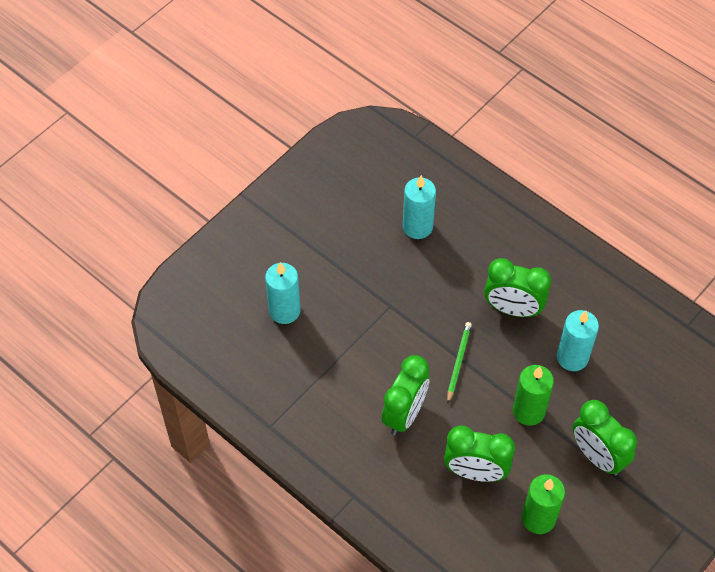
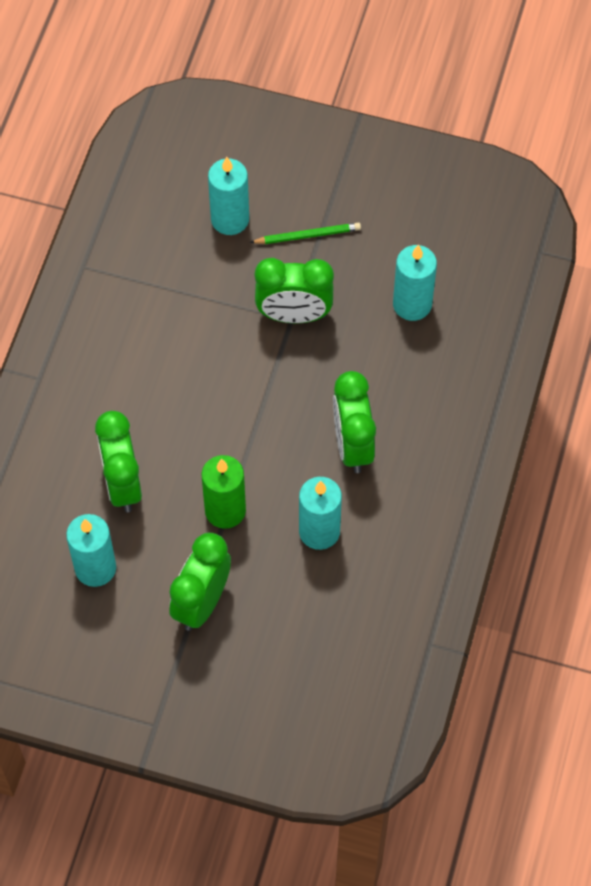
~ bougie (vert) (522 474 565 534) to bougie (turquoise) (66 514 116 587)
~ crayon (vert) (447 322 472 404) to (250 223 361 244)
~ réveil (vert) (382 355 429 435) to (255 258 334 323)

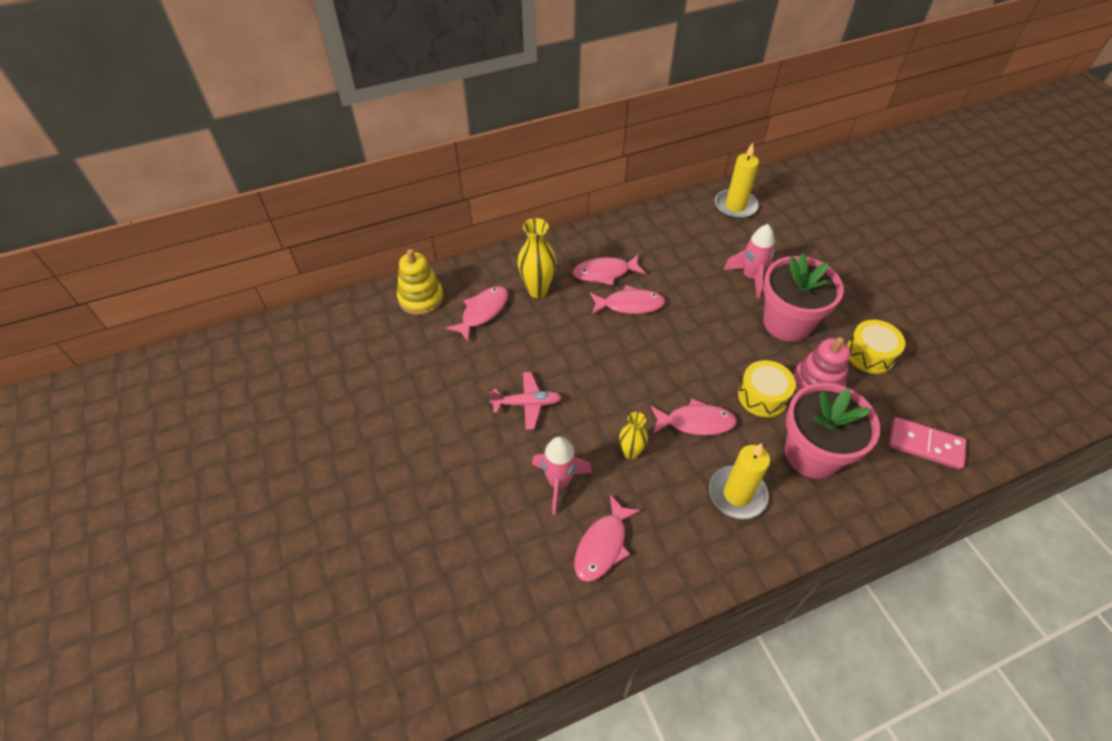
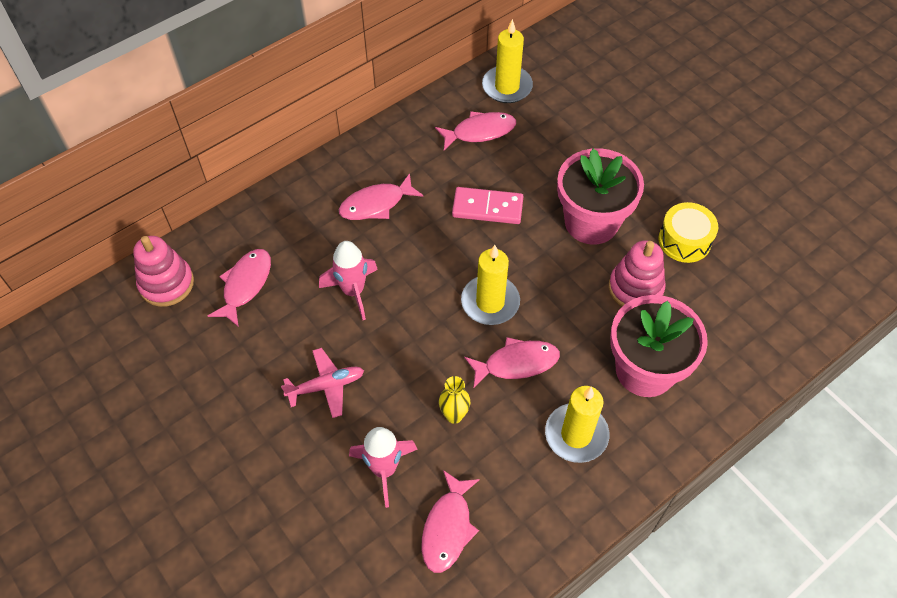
~ jouet à empiler (jaune) (397 249 444 315) to jouet à empiler (rose) (133 236 194 307)
~ fusée (rose) (723 224 775 298) to (319 241 378 320)
~ poisson (rose) (590 285 665 314) to (435 111 516 150)
~ domino (rose) (889 417 966 470) to (452 187 524 224)
+ bougie (jaune) (461 245 520 325)
- vase (jaune) (518 218 556 298)
- tambour (jaune) (738 360 796 417)

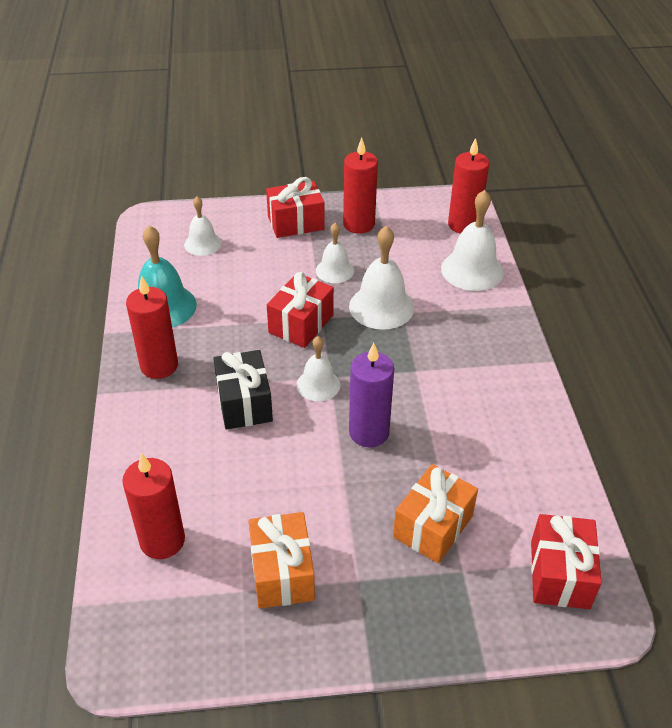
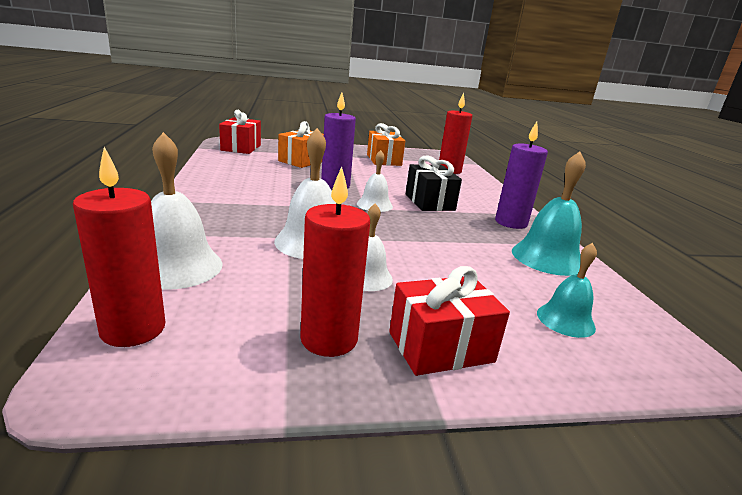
~ bougie (rouge) (126 276 178 379) to bougie (violet) (495 121 548 229)
~ cloche (blanc) (184 196 222 256) to cloche (turquoise) (537 243 597 338)
- cadeau (rouge) (267 272 334 348)

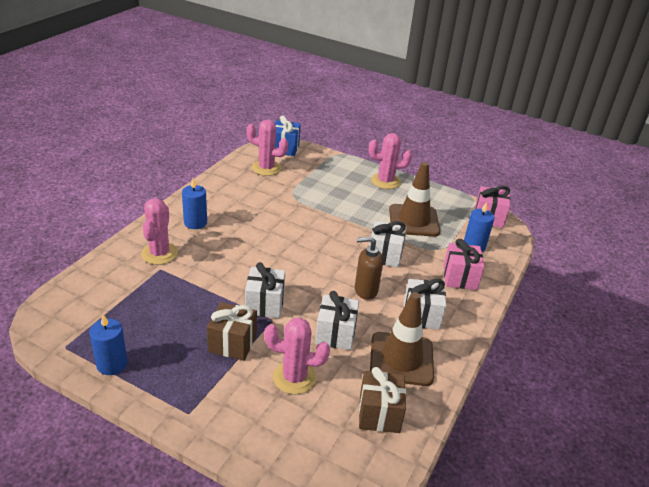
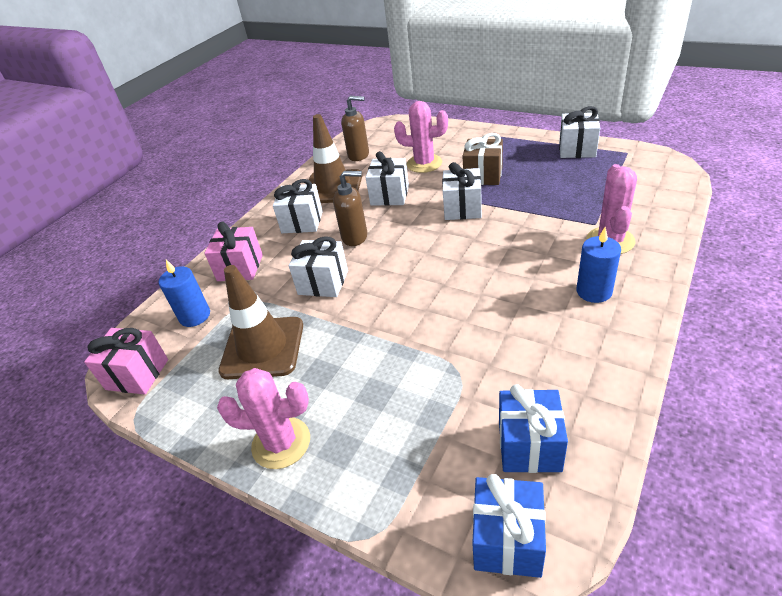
~ cadeau (marron) (359 367 406 433) to distributeur de savon (marron) (341 96 369 161)
~ cactus (rose) (246 120 288 176) to cadeau (bleu) (499 384 568 473)
~ bougie (bleu) (89 314 128 375) to cadeau (blanc) (559 106 600 158)

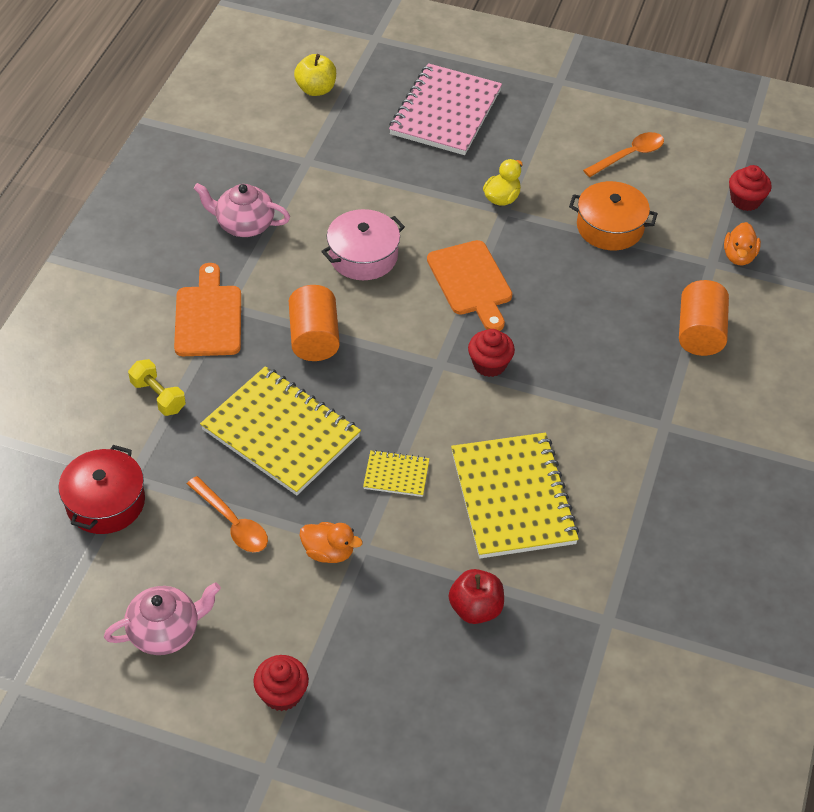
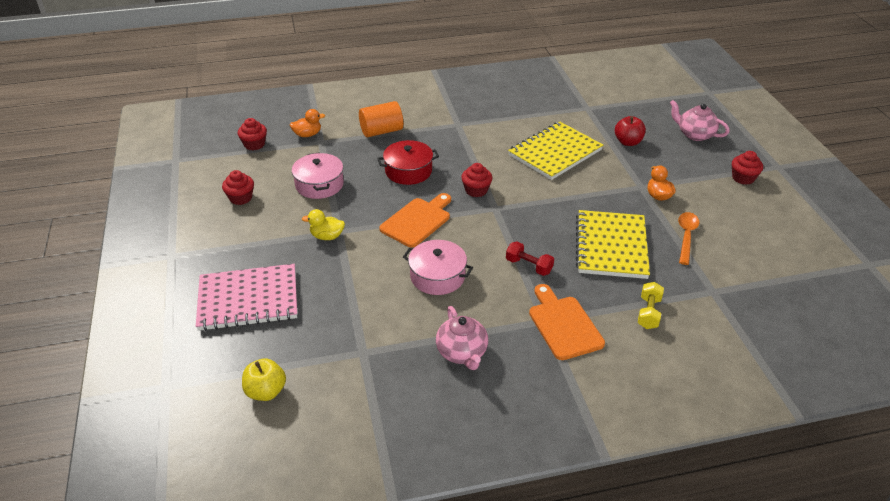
~ cuillère (orange) (583 132 664 177) to muffin (rouge) (222 170 254 205)
~ marmite (orange) (569 181 658 250) to marmite (rose) (292 153 344 199)
~ marmite (rouge) (58 445 145 534) to (377 140 439 185)
~ cylindre (orange) (289 285 340 361) to haltère (rouge) (506 241 554 276)
~ planche à découper (orange) (174 263 241 356) = (529 284 605 360) 105 degrees clockwise
~ théière (rose) (104 582 221 655) to (670 100 730 141)
- carnet (jaune) (363 450 429 497)

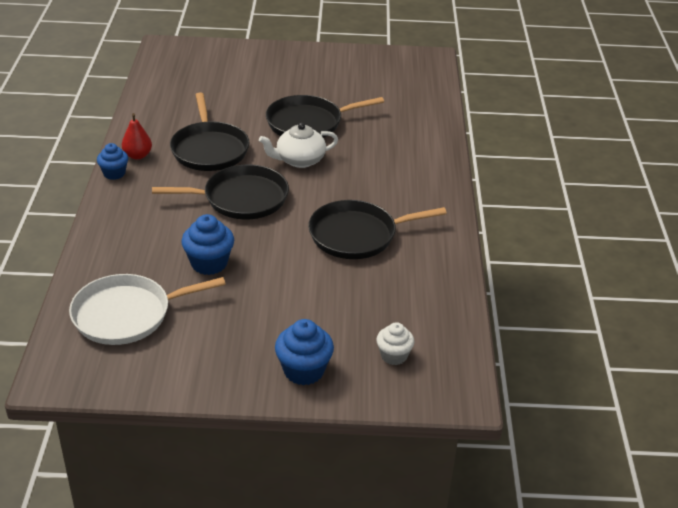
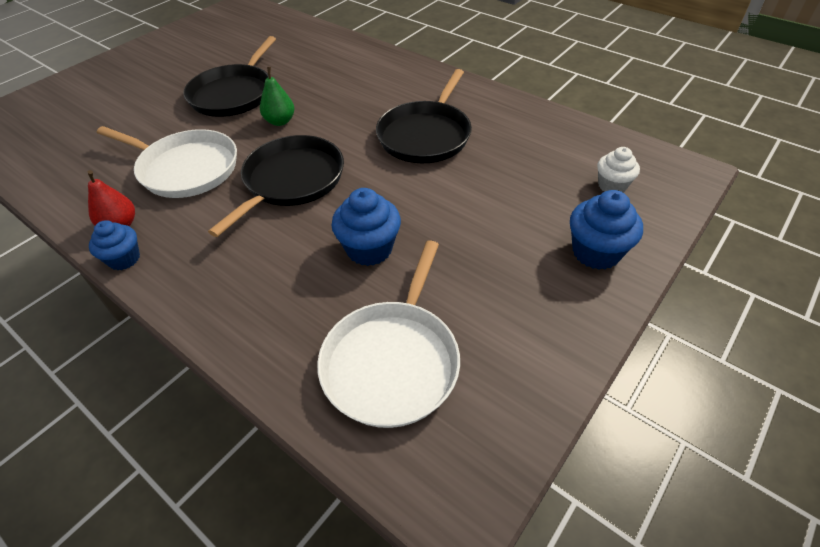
~ poêle (noir) (170 92 250 171) to poêle (blanc) (97 126 237 198)
~ théière (blanc) (259 123 338 168) to poire (vert) (260 67 295 126)

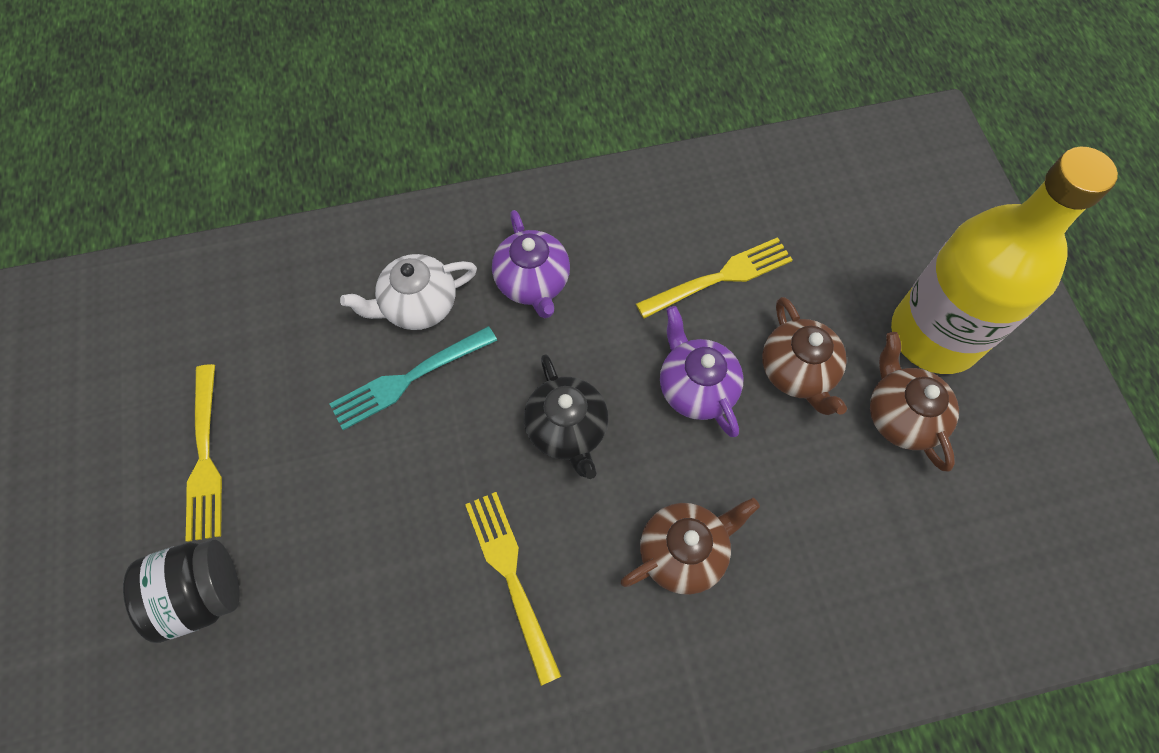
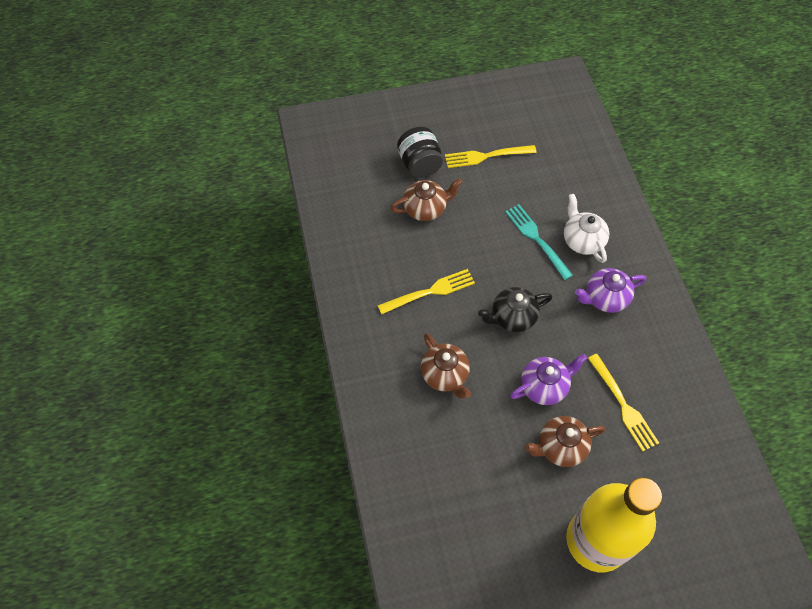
~ théière (marron) (870 332 959 471) to (390 178 462 221)

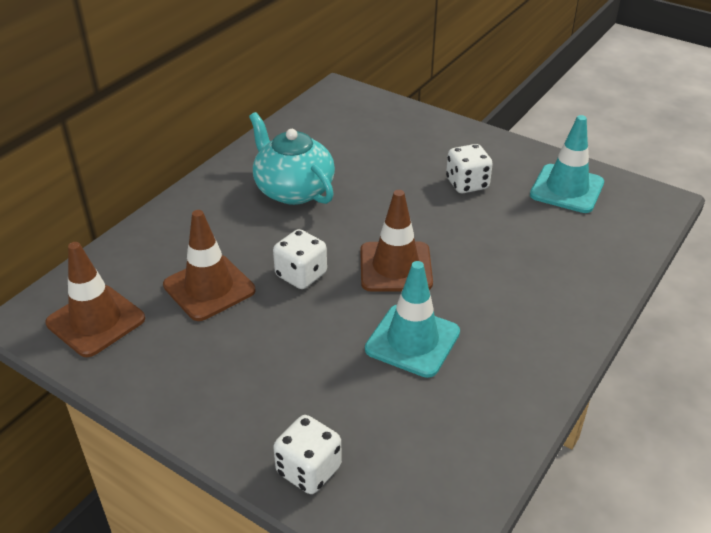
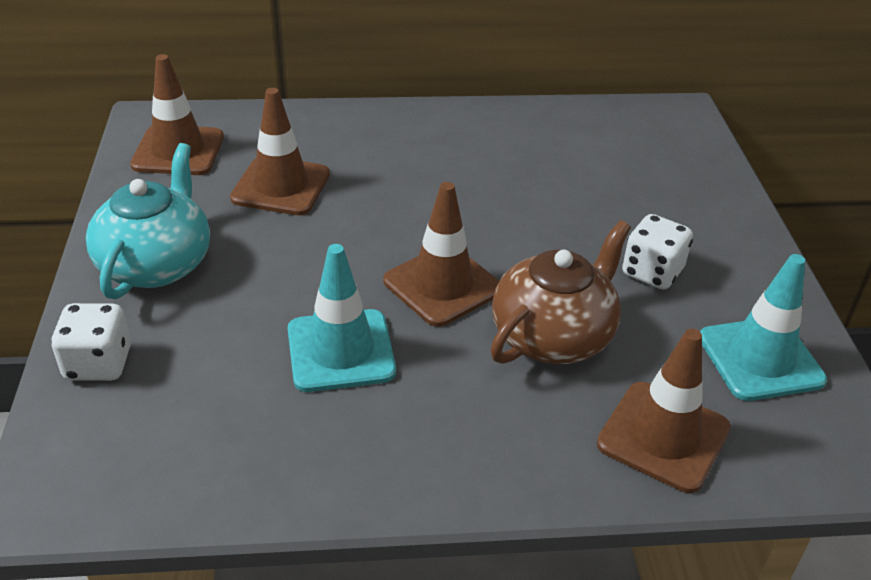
~ théière (turquoise) (249 112 335 205) to (86 143 210 299)
+ théière (marron) (491 220 631 364)
+ cône de chantier (marron) (597 329 731 493)
- dé (blanc) (273 229 327 289)

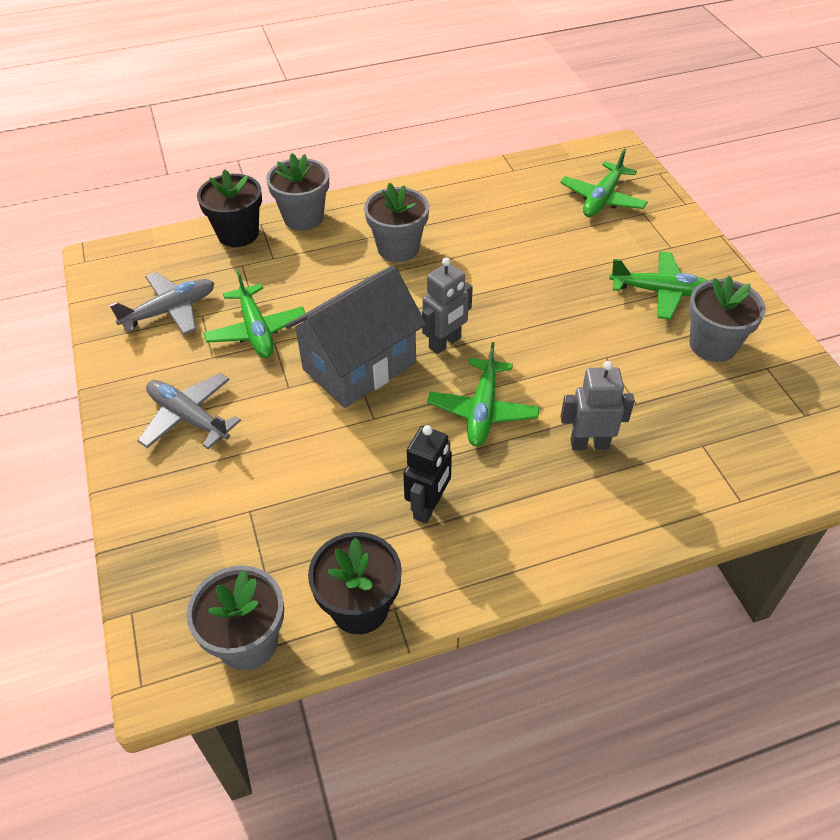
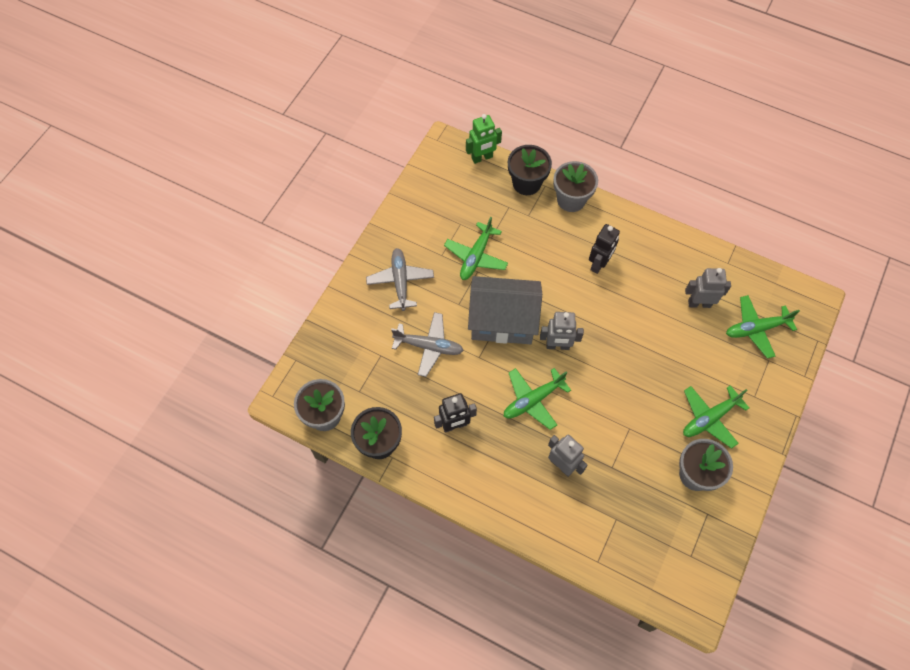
~ avion (gris) (109 272 214 335) to (391 312 464 377)
+ robot (vert) (466 114 502 164)
~ pot de fleurs (gris) (364 183 429 262) to robot (noir) (589 224 620 274)
~ avion (vert) (609 251 708 320) = (683 385 749 449) 90 degrees clockwise
+ robot (gris) (685 268 731 308)

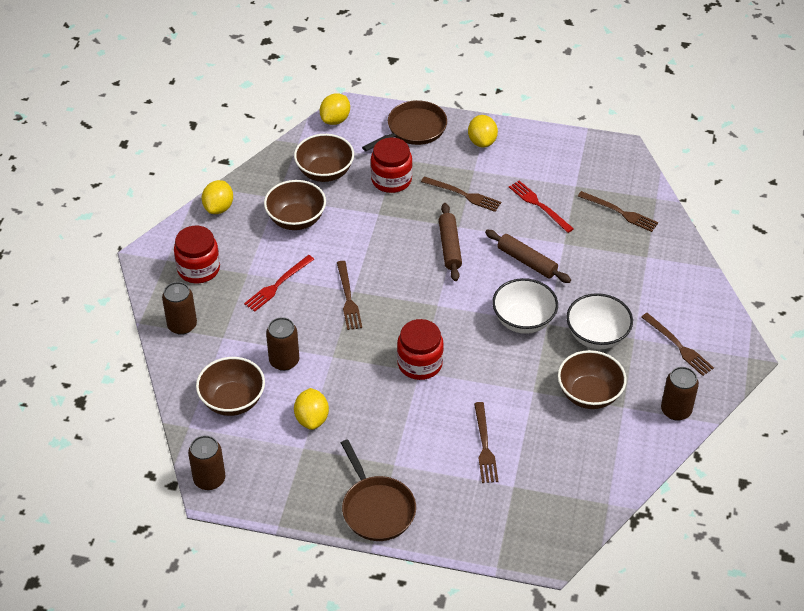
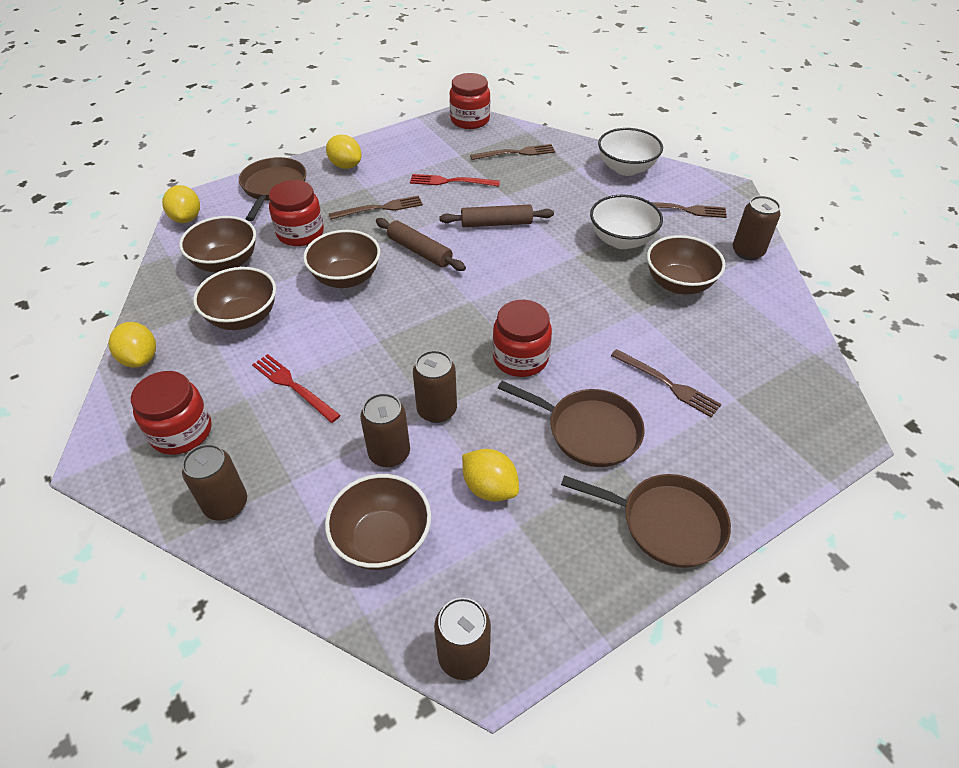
~ fourchette (rouge) (244 255 314 312) = (252 354 341 423) 135 degrees clockwise
+ bol (marron) (303 230 380 288)
+ canette (marron) (413 350 457 423)
+ bocal (rouge) (450 73 490 129)
+ poêle (marron) (498 381 645 467)
~ bol (blanc) (492 278 558 334) to (598 128 663 176)
- fourchette (marron) (337 261 362 330)

